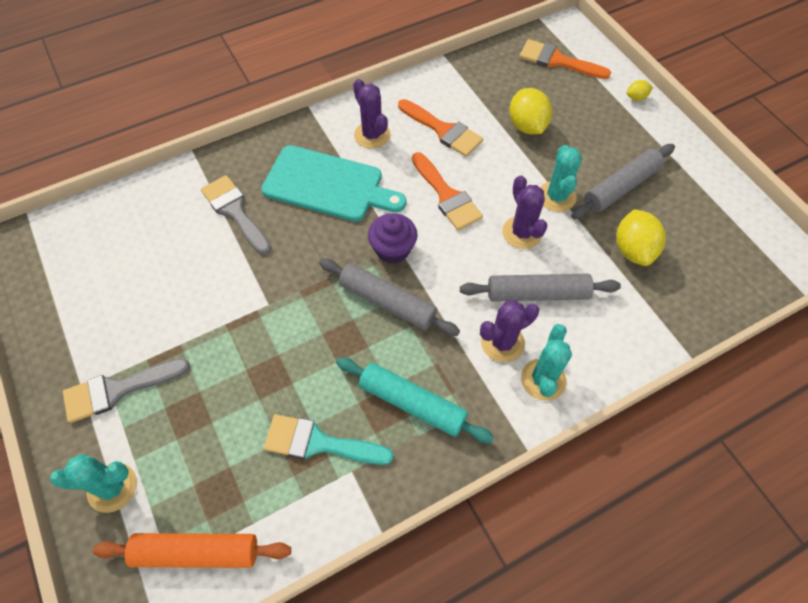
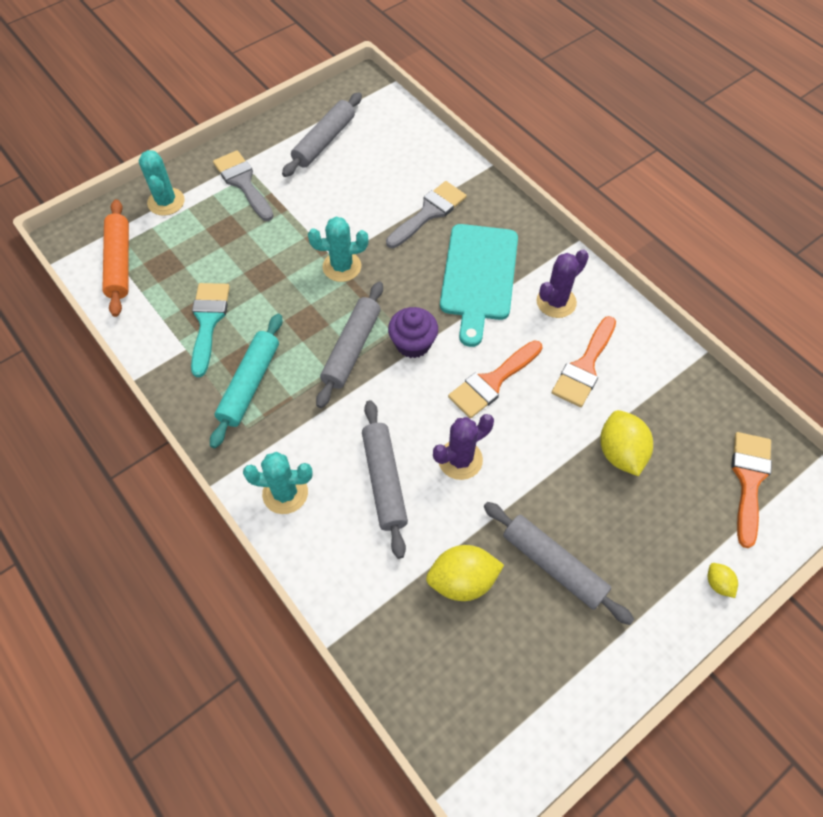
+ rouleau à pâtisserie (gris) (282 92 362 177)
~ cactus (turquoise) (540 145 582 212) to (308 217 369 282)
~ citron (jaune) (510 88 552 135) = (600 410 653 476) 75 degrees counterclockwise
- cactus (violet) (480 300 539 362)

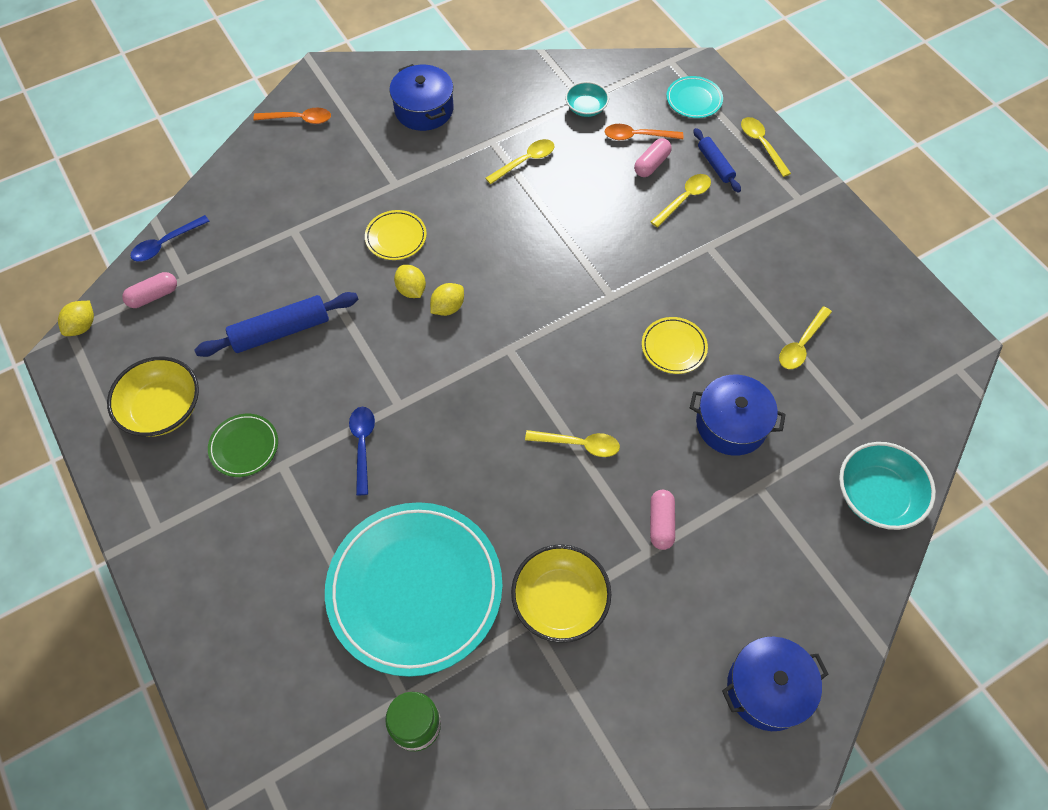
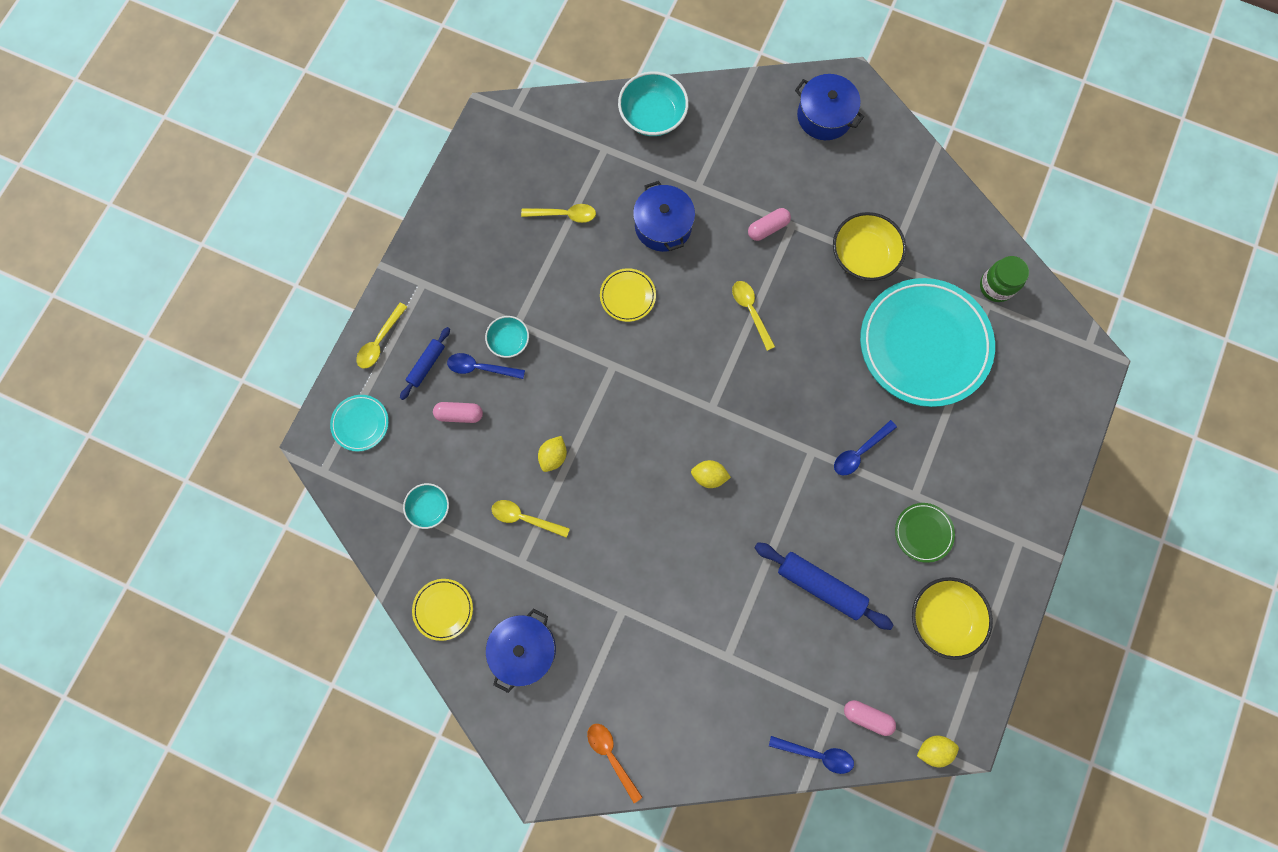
~ assiette (jaune) (365 210 427 260) to (412 579 473 641)
~ cuillère (jaune) (650 174 711 227) to cuillère (bleu) (447 353 525 379)
+ bol (turquoise) (485 316 529 358)
~ citron (jaune) (394 265 426 298) to (538 436 567 472)
- cuillère (orange) (605 124 683 140)

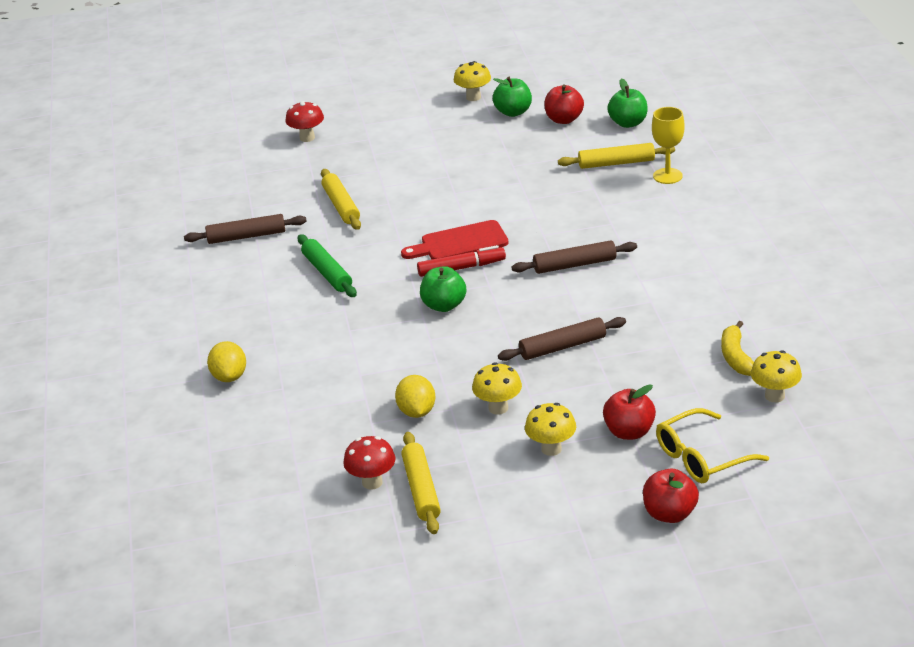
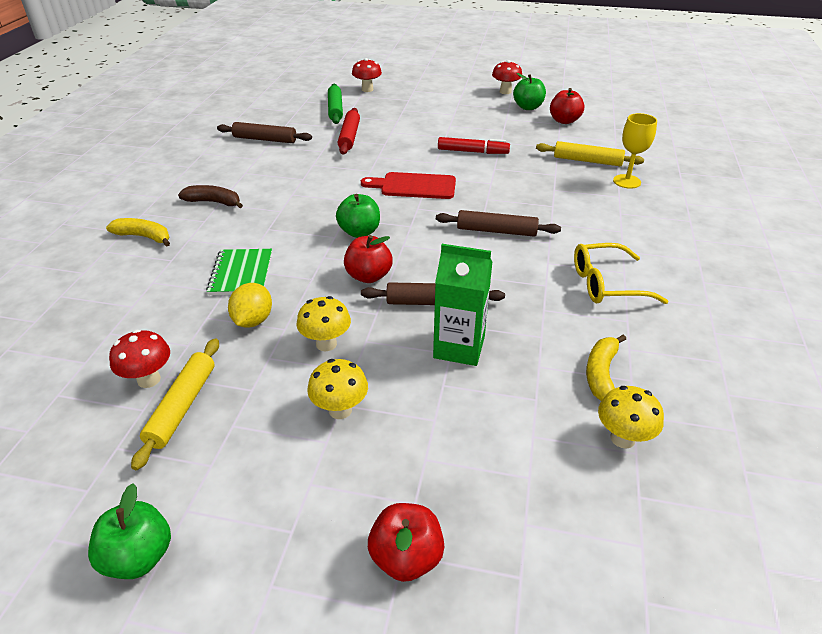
~ pomme (vert) (607 78 648 128) to (88 483 171 579)
~ citron (jaune) (207 341 246 382) to banane (jaune) (106 218 170 247)
+ banane (marron) (178 185 243 208)
+ carnet (vert) (206 249 272 295)
~ rouleau à pâtisserie (vert) (298 234 357 297) to (328 84 343 124)
~ rouleau à pâtisserie (jaune) (321 169 361 230) to rouleau à pâtisserie (rouge) (338 108 360 155)
~ pomme (rouge) (603 384 656 440) to (344 235 393 283)
+ brique de lait (vert) (433 244 492 366)
~ feutre (rouge) (417 245 506 277) to (438 137 510 154)
~ champignon (jaune) (454 61 491 101) to champignon (rouge) (492 60 522 94)
~ lunettes (jaune) (656 408 769 483) to (574 243 668 304)

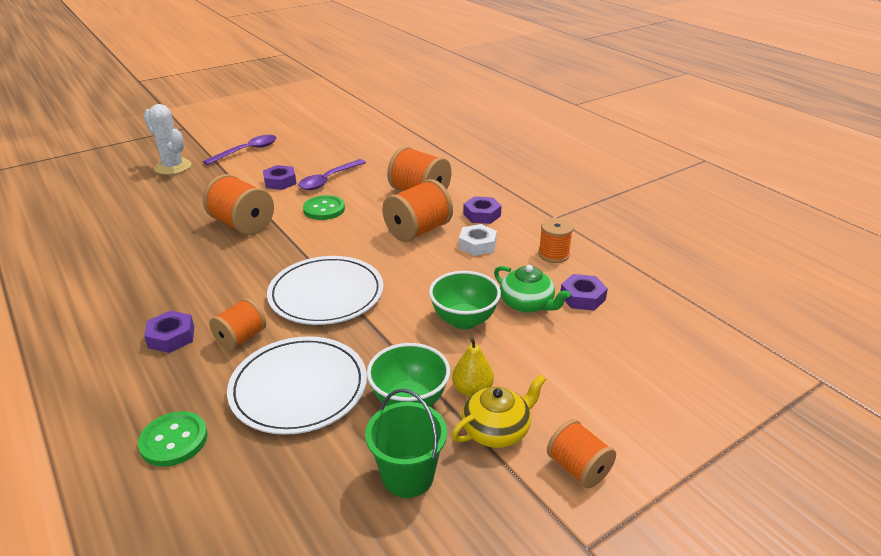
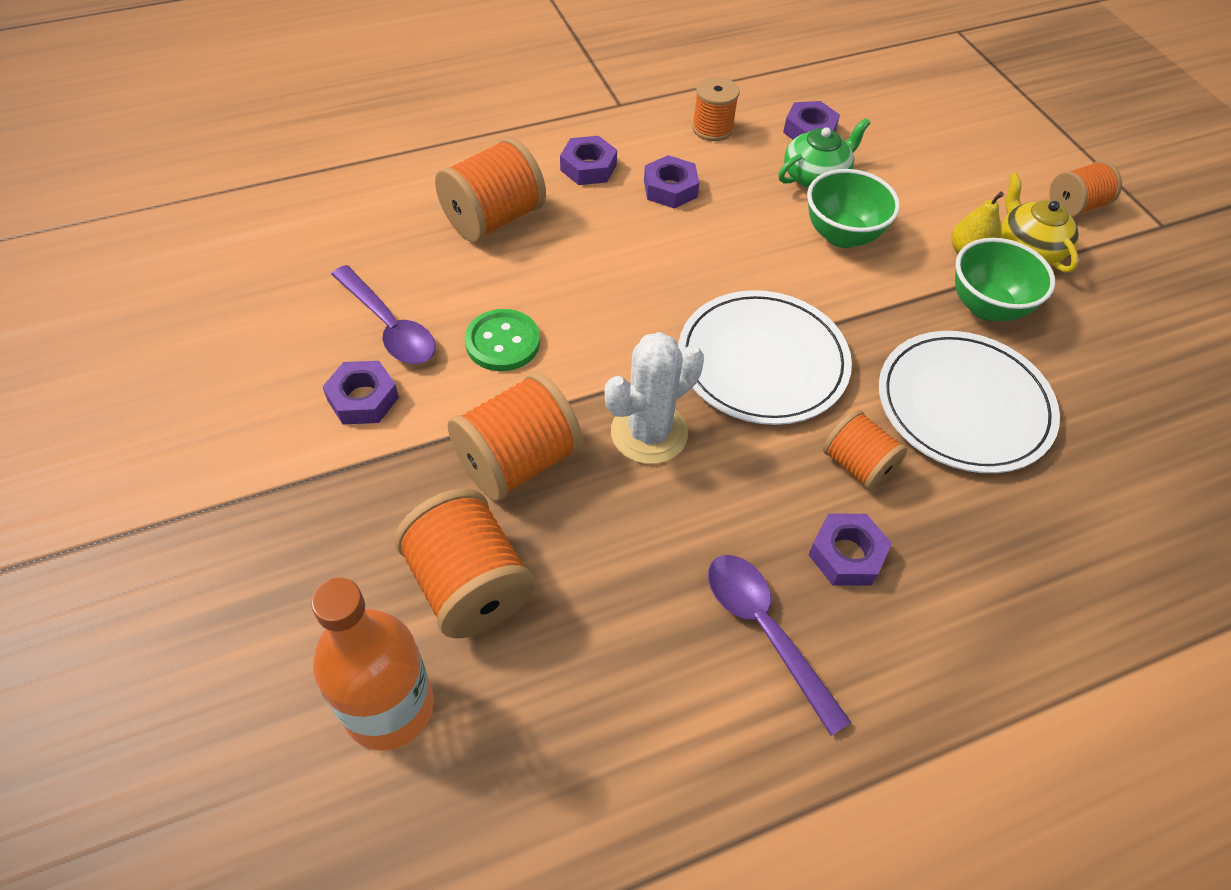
+ bouteille (orange) (311 578 434 750)
~ bobine (orange) (382 179 453 242) to (394 488 535 639)
~ cactus (blanc) (144 104 192 175) to (605 332 704 464)
~ écrou (blanc) (459 224 497 256) to écrou (violet) (644 155 699 209)
~ cuillère (violet) (203 135 277 165) to (708 555 851 736)
- bouton (vert) (138 411 208 467)
- seau (vert) (365 389 447 498)

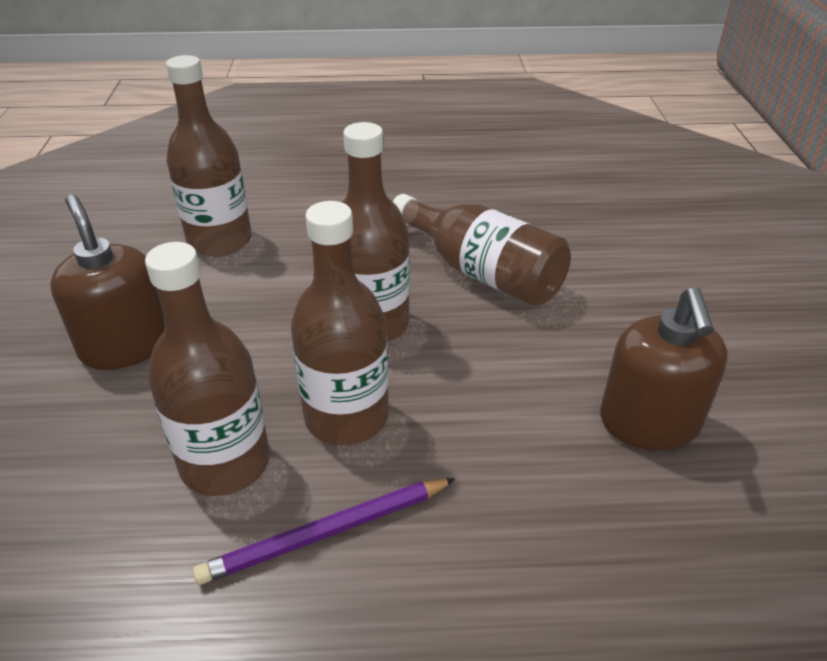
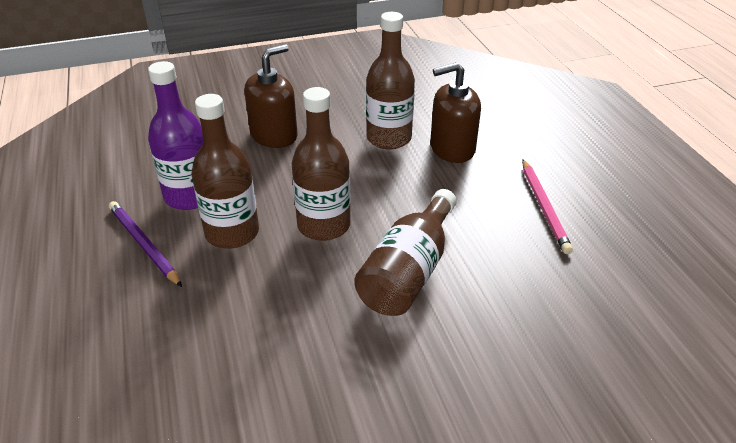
~ bouteille (marron) (145 242 270 496) to bouteille (violet) (148 61 203 210)
~ distributeur de savon (marron) (600 287 728 450) to (430 62 481 163)
+ crayon (rose) (522 160 573 254)

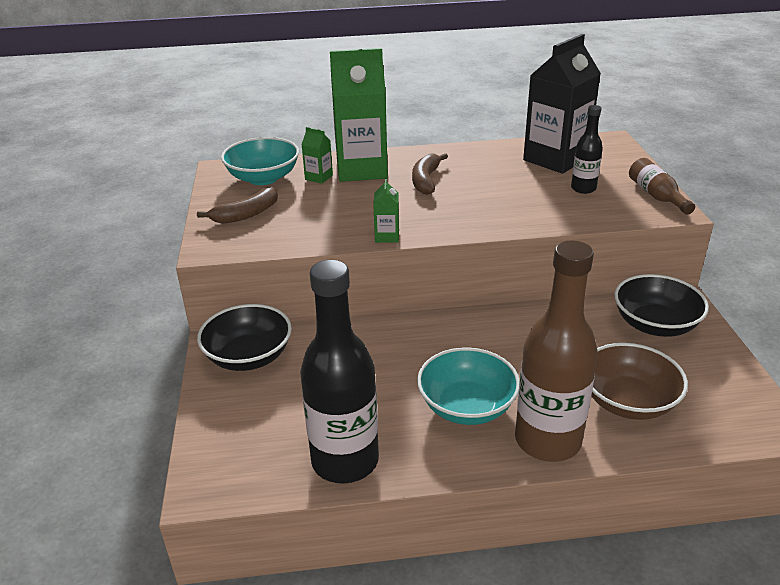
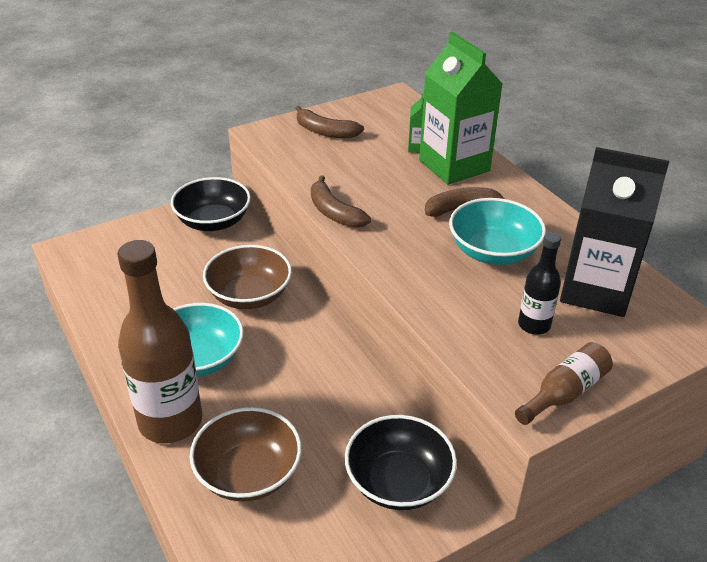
+ bol (marron) (203 245 292 309)
~ brique de lait (vert) (373 178 399 243) to banane (marron) (311 175 371 228)
~ bol (turquoise) (221 137 299 185) to (449 198 546 265)
- bouteille (noir) (300 260 379 484)

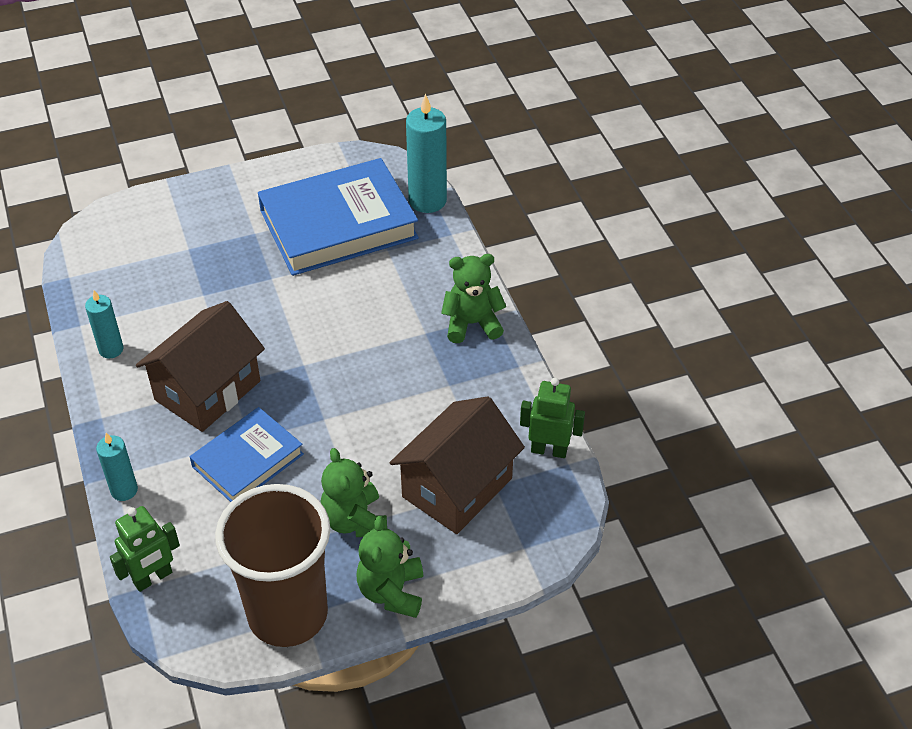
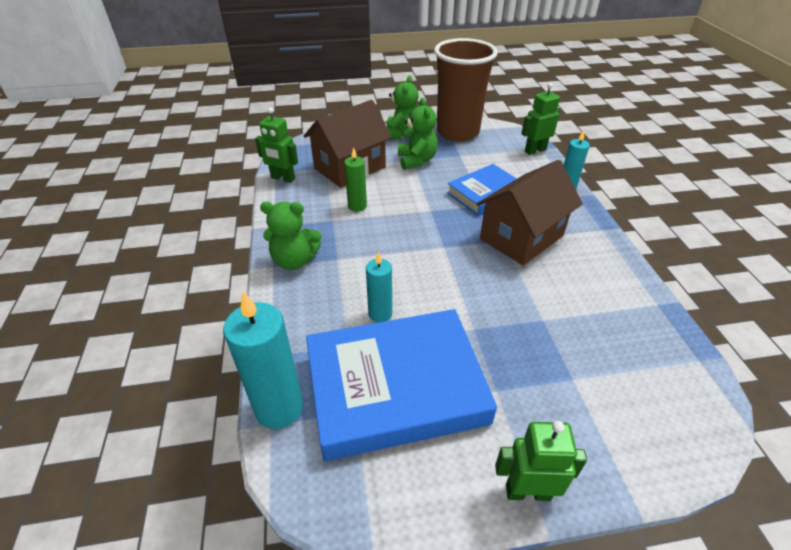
+ bougie (vert) (344 147 367 212)
~ bougie (turquoise) (85 290 123 358) to (366 252 392 323)
+ robot (vert) (495 421 587 501)

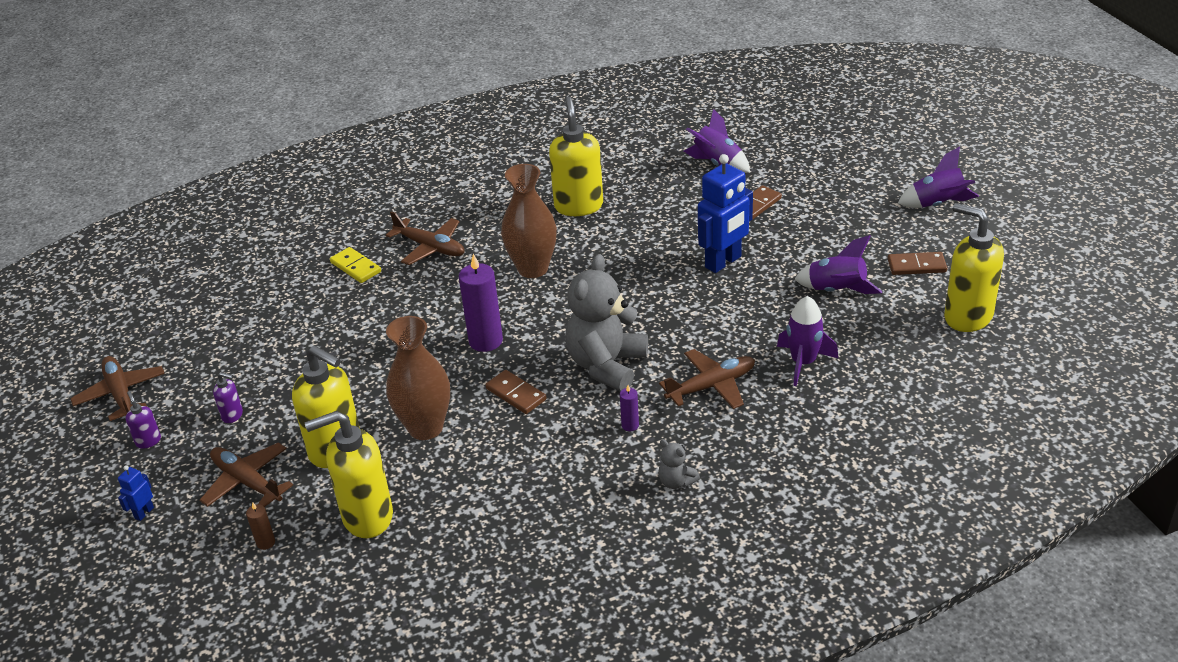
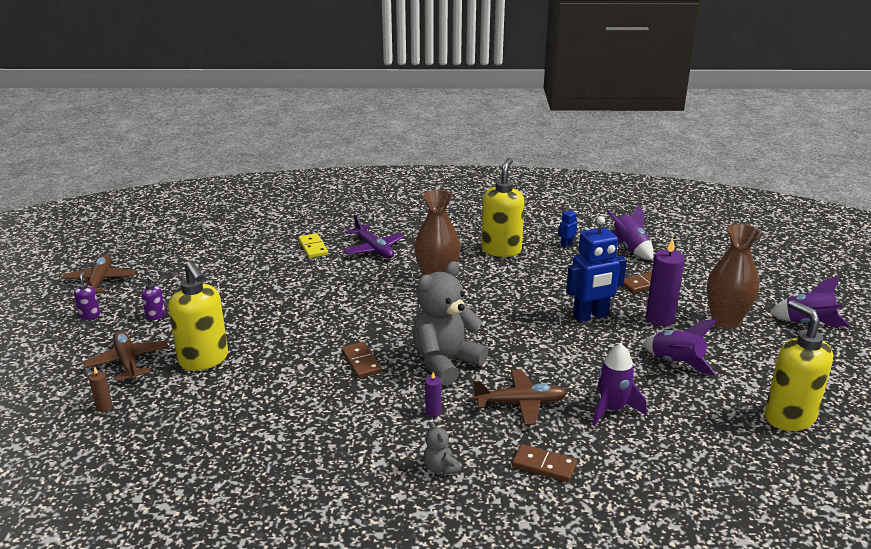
~ avion (marron) (386 211 464 265) to avion (violet) (344 215 404 258)
~ domino (marron) (888 252 947 275) to (512 444 577 482)
~ robot (bleu) (118 465 154 521) to (558 206 577 248)
~ bougie (violet) (459 254 503 352) to (646 238 685 326)
~ vase (marron) (386 316 450 440) to (707 224 761 329)
- distributeur de savon (jaune) (305 411 393 538)

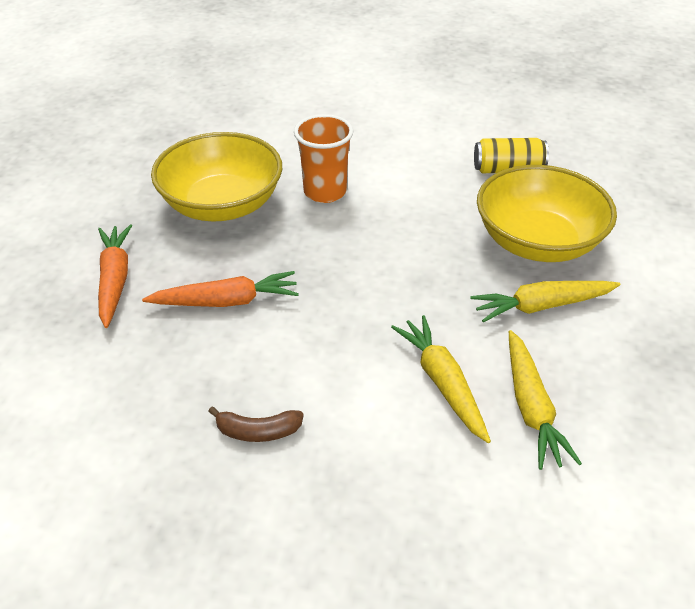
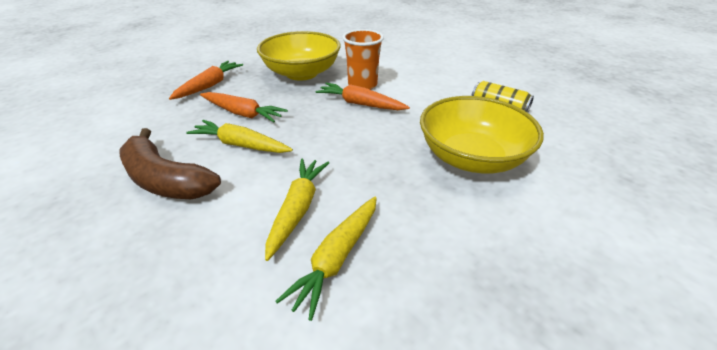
~ banane (marron) (208 406 304 442) = (119 128 221 199) x2.02
~ carotte (jaune) (471 281 620 323) to (186 120 293 153)
+ carotte (orange) (315 83 410 110)

